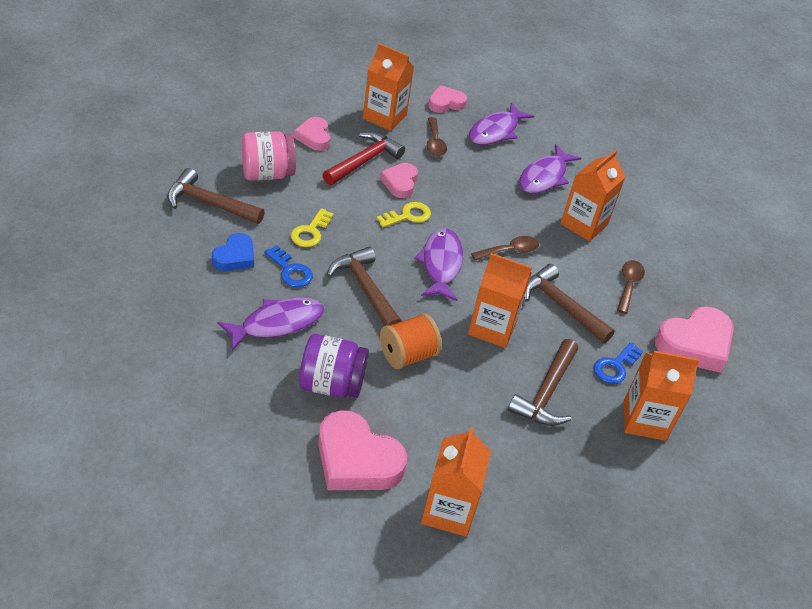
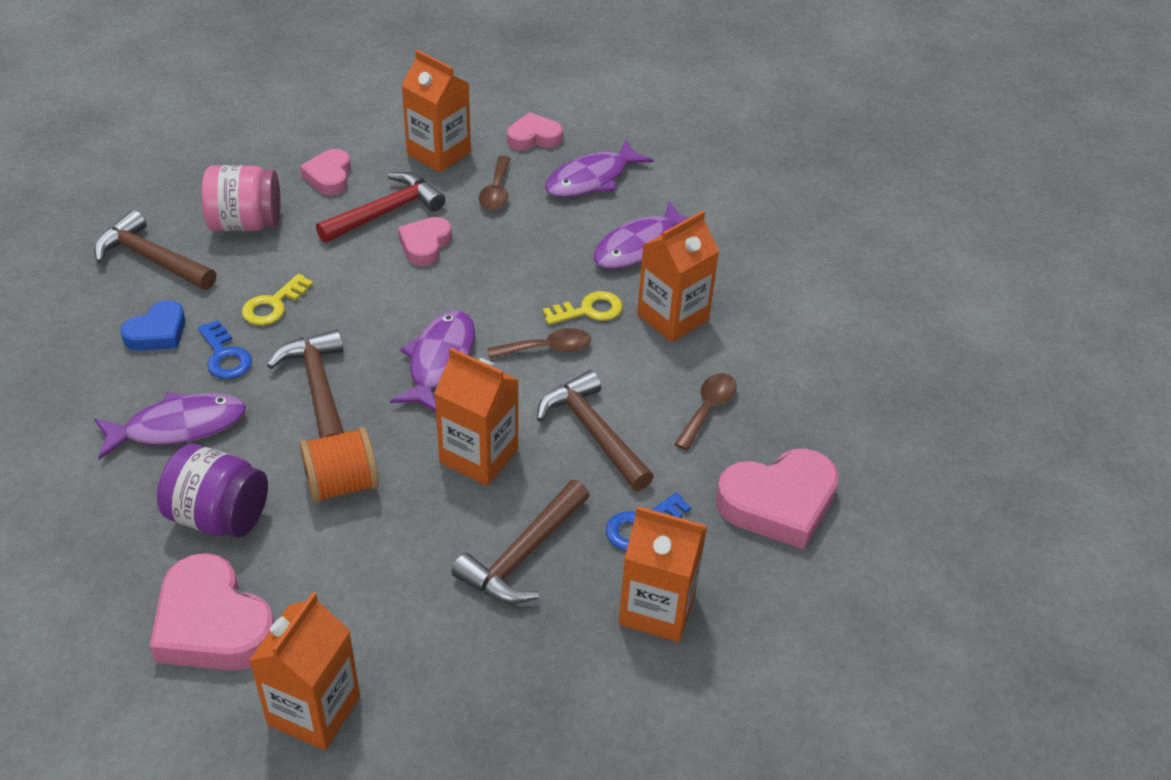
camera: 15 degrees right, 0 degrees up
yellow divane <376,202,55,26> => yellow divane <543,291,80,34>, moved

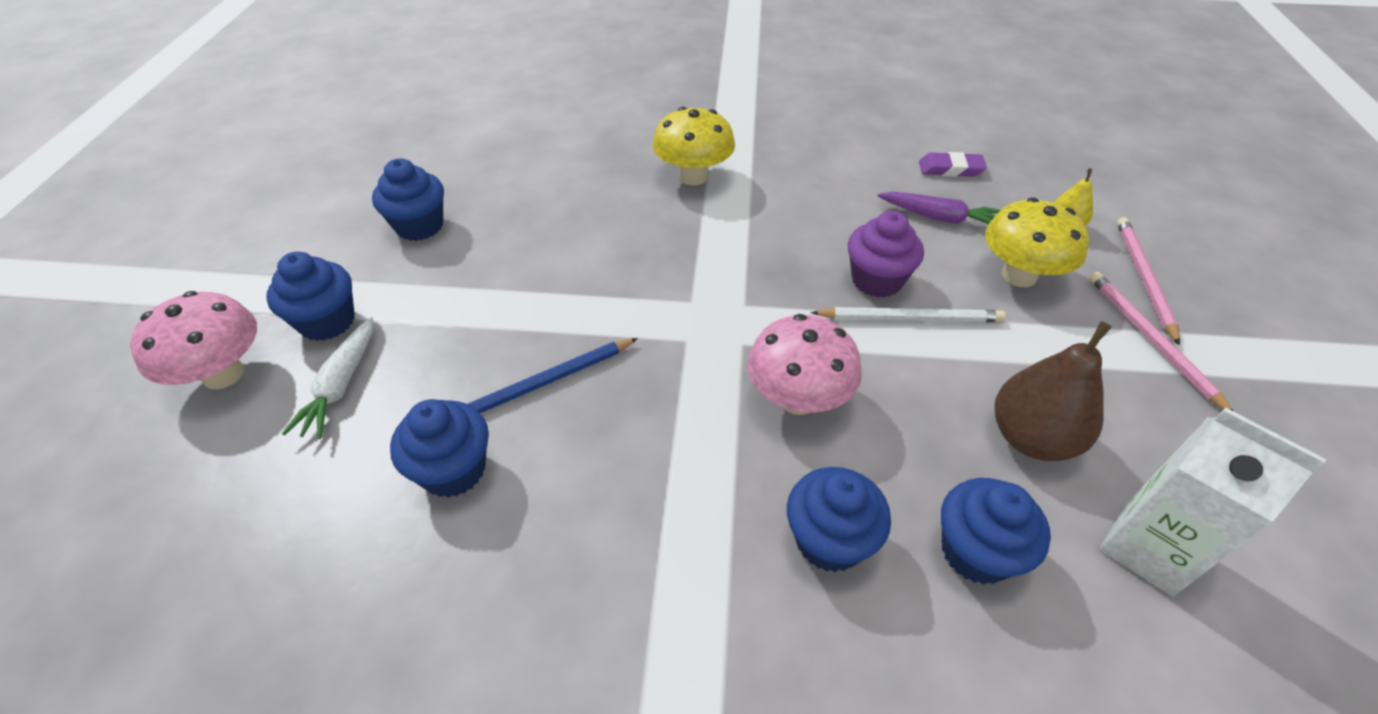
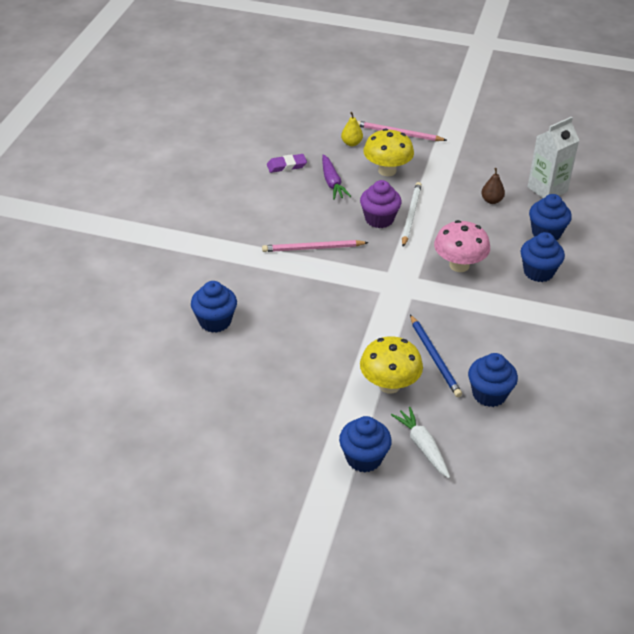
camera: 80 degrees left, 5 degrees down
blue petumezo <372,158,72,83> => blue petumezo <191,281,46,52>, moved
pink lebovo <1089,272,144,139> => pink lebovo <262,240,107,12>, moved
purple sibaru <919,152,68,25> => purple sibaru <267,154,40,19>, 60 degrees clockwise
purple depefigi <878,192,122,32> => purple depefigi <322,154,29,46>, 135 degrees clockwise
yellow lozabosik <653,107,82,79> => yellow lozabosik <360,336,63,57>, moved
white depefigi <282,317,91,122> => white depefigi <391,407,59,71>, 135 degrees counterclockwise
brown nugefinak <995,321,117,140> => brown nugefinak <481,168,24,36>, x0.53
pink lozabosik <130,291,127,99> => nothing

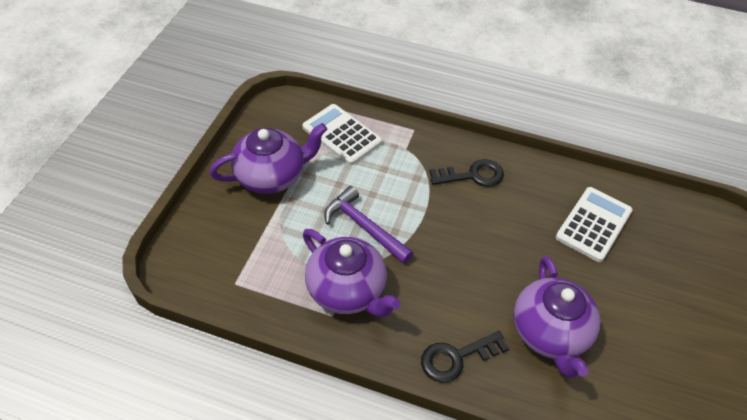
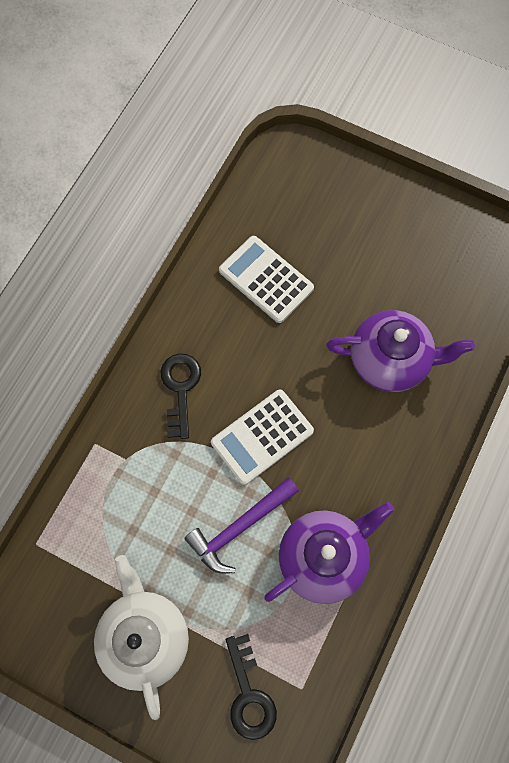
camera: 80 degrees left, 20 degrees up
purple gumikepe <210,123,117,71> => white gumikepe <94,555,95,165>
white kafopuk <302,104,80,61> => white kafopuk <211,389,103,96>, moved
black divane <421,331,88,51> => black divane <226,634,51,106>, moved

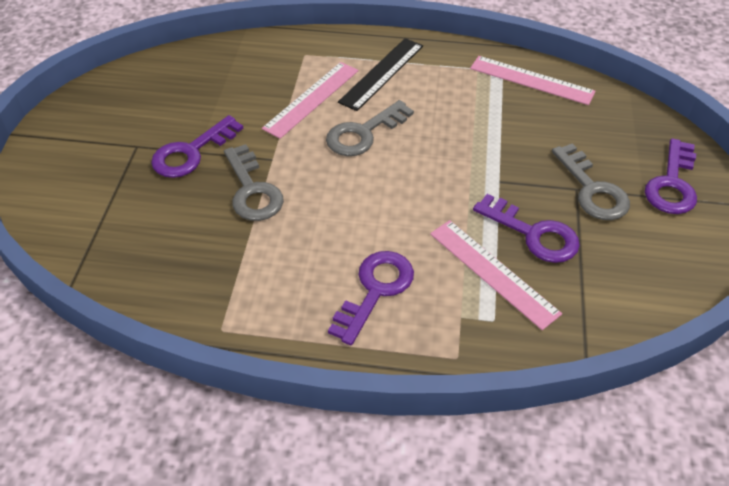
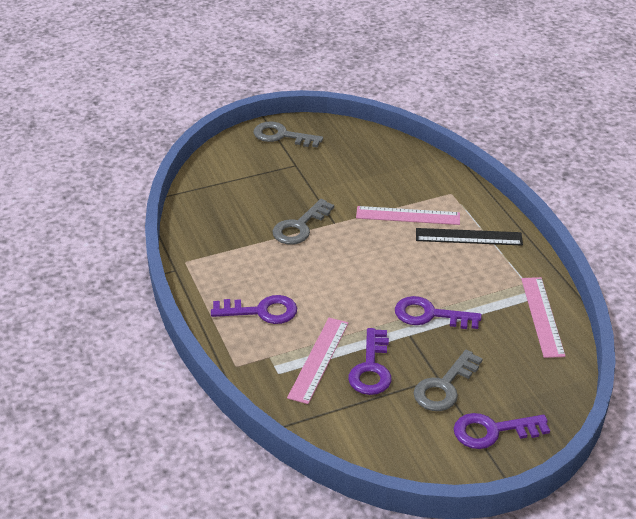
camera: 60 degrees right, 10 degrees down
grey divane <326,100,88,56> => grey divane <253,122,70,25>, moved
purple divane <151,115,93,63> => purple divane <395,296,87,33>, moved

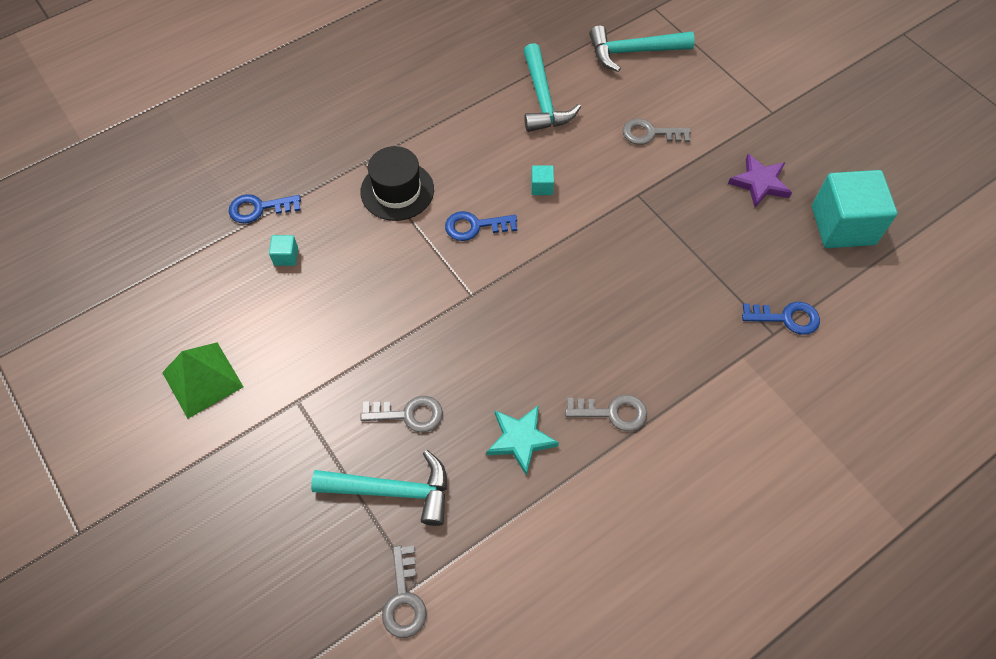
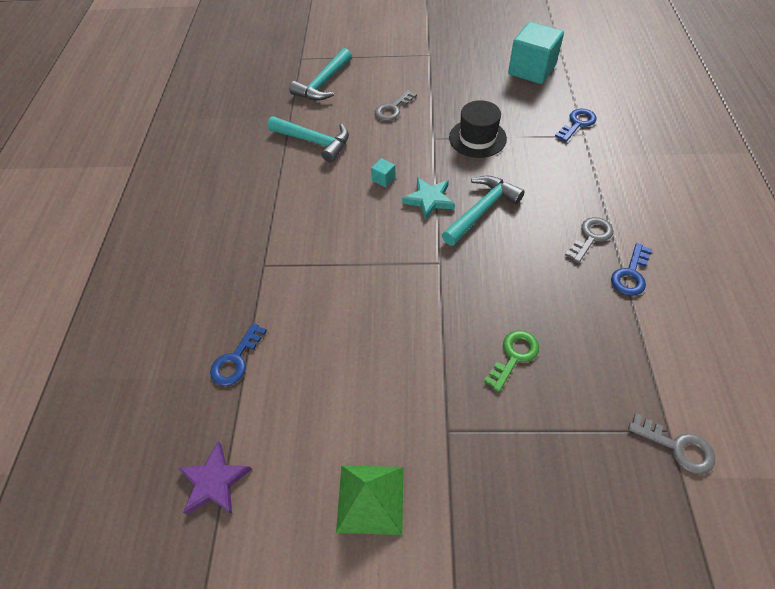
camera: 50 degrees left, 5 degrees down
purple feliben <728,154,64,54> => purple feliben <179,442,73,73>, moved
turquoise feliben <486,405,73,70> => turquoise feliben <402,177,53,44>, moved
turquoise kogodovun <311,450,136,76> => turquoise kogodovun <442,176,83,70>, moved
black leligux <360,146,74,75> => black leligux <449,100,58,58>, moved
grey divane <360,396,83,36> => green divane <484,331,55,61>
blue divane <445,211,72,30> => blue divane <611,243,41,53>, moved
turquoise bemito <269,235,29,31> => nothing

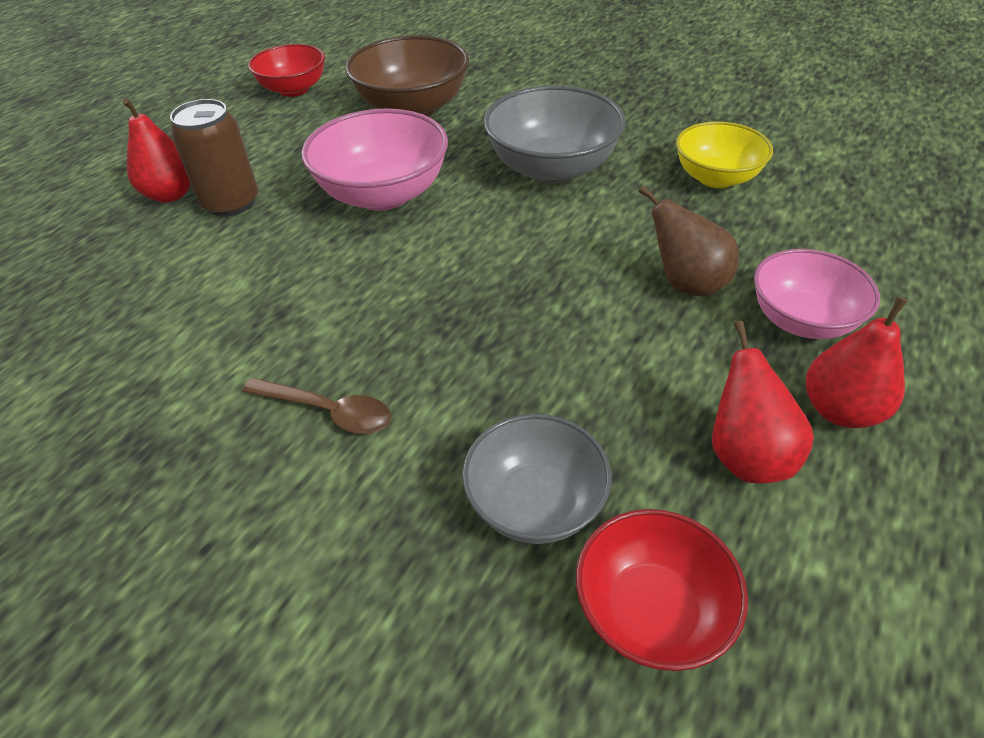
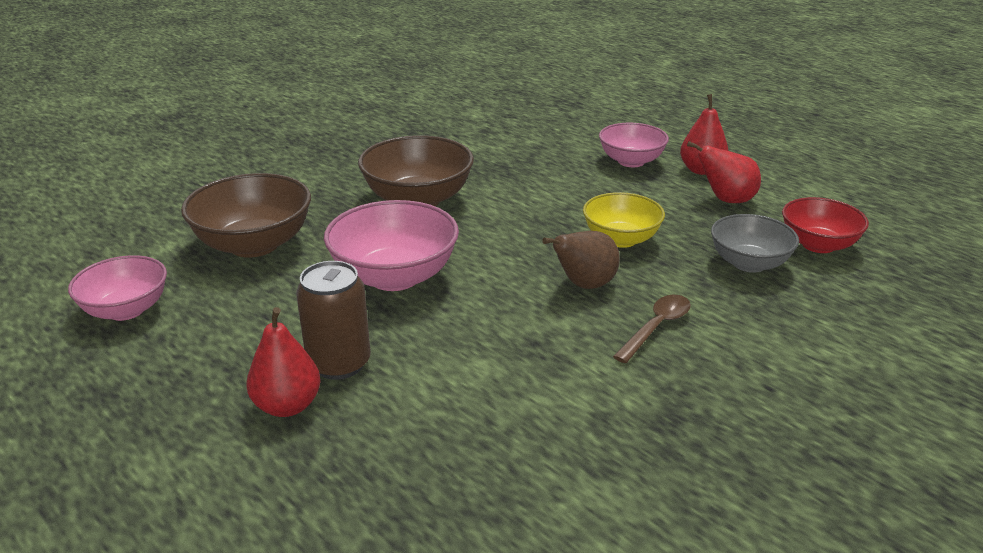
camera: 75 degrees left, 15 degrees down
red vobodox <248,44,77,53> => pink vobodox <68,255,99,66>
grey vobodox <483,85,142,99> => brown vobodox <358,135,116,71>
brown nugefinak <639,186,100,110> => brown nugefinak <542,231,78,58>, moved
yellow vobodox <676,121,97,67> => yellow vobodox <583,192,82,56>, moved

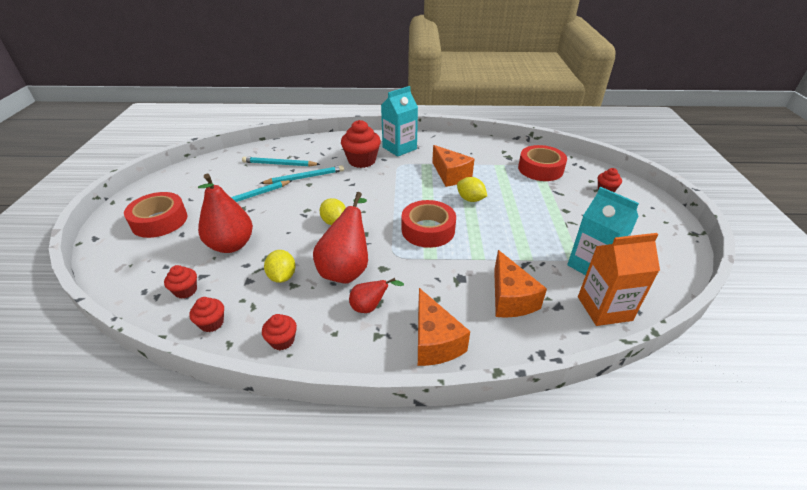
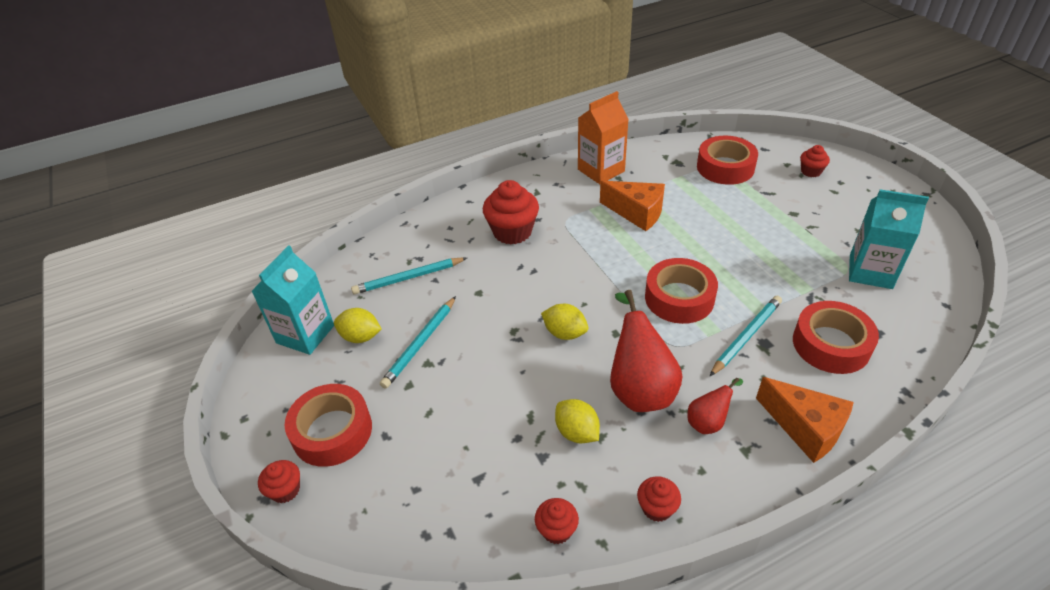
camera: 25 degrees left, 5 degrees up
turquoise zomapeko <381,86,37,71> => turquoise zomapeko <251,245,83,110>, moved
red petumezo <164,265,33,34> => red petumezo <258,460,42,43>, moved
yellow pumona <457,177,30,25> => yellow pumona <334,308,48,35>, moved
orange zomapeko <578,233,82,93> => orange zomapeko <578,91,51,93>, moved
turquoise lebovo <260,165,84,19> => turquoise lebovo <710,296,72,80>, moved
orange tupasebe <494,250,53,68> => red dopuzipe <793,301,86,73>
red nugefinak <198,174,55,79> => nothing

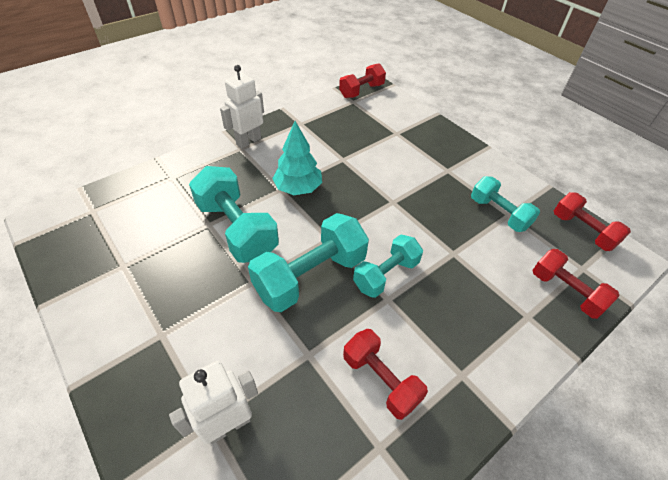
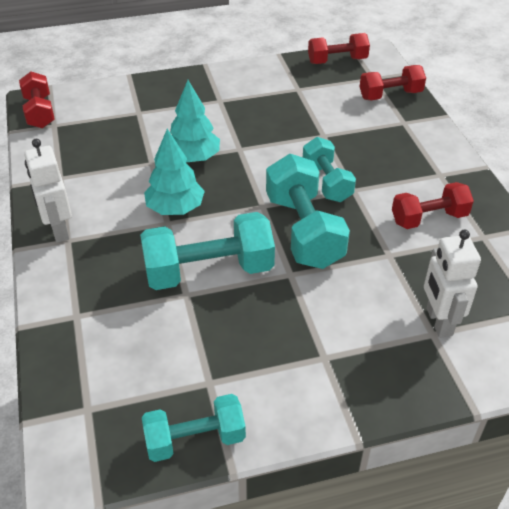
camera: 65 degrees left, 5 degrees down
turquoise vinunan <471,176,69,56> => turquoise vinunan <142,394,104,68>, moved
nothing => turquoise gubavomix <170,80,50,82>

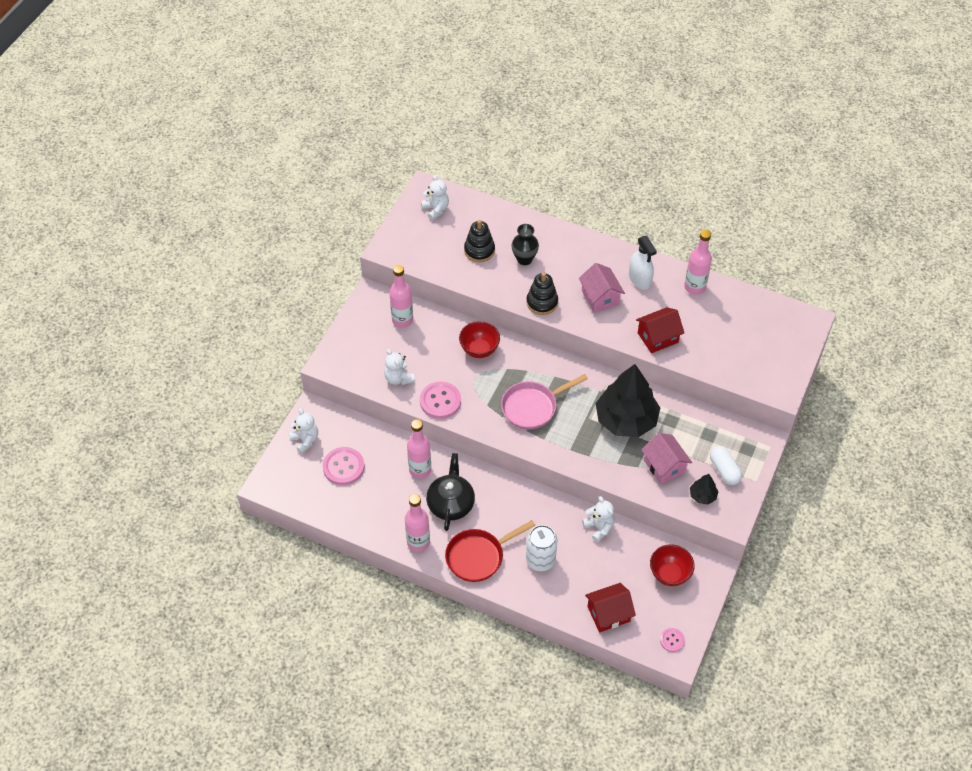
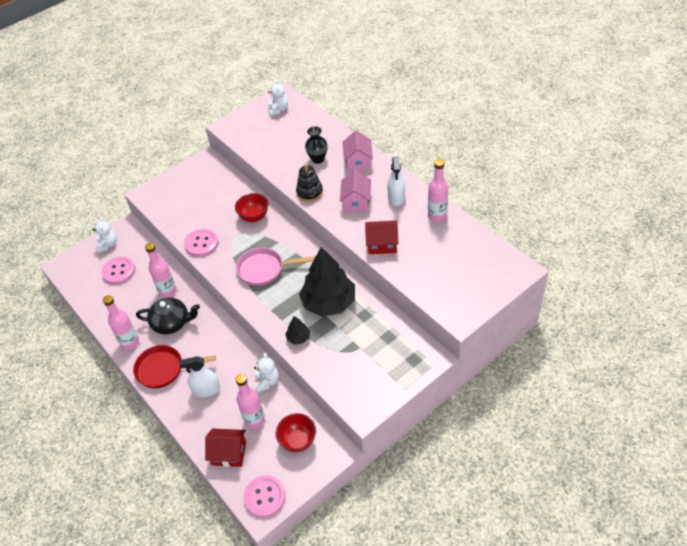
camera: 30 degrees right, 5 degrees down
black gumikepe <426,453,49,78> => black gumikepe <136,298,64,36>, 60 degrees clockwise
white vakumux <526,525,32,47> => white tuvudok <179,356,41,41>
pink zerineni <389,265,24,63> => pink zerineni <236,374,29,54>, moved
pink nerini <660,628,25,24> => pink nerini <244,475,42,43>, x1.81
black gubavomix <690,474,29,30> => black gubavomix <285,316,25,29>, moved
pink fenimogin <641,433,51,51> => pink fenimogin <343,130,30,41>, moved
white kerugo <384,349,31,36> => nothing
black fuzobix <464,220,31,42> => nothing
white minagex <710,446,32,39> => nothing

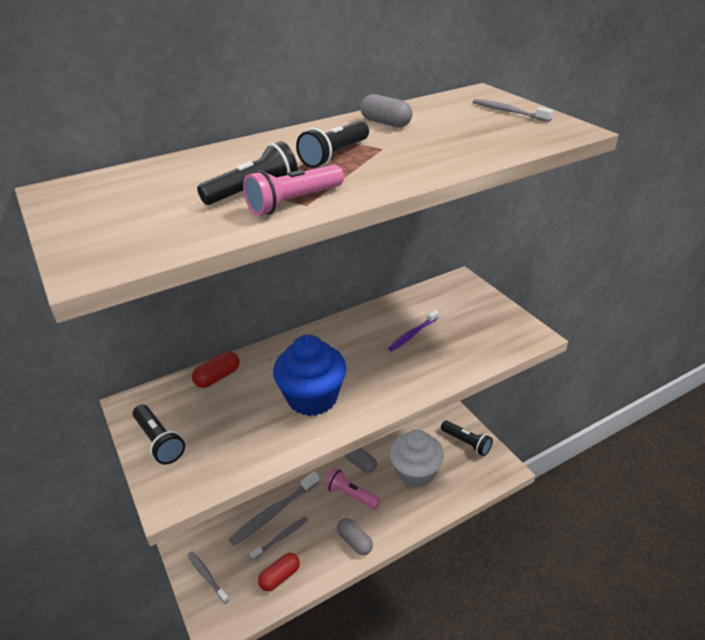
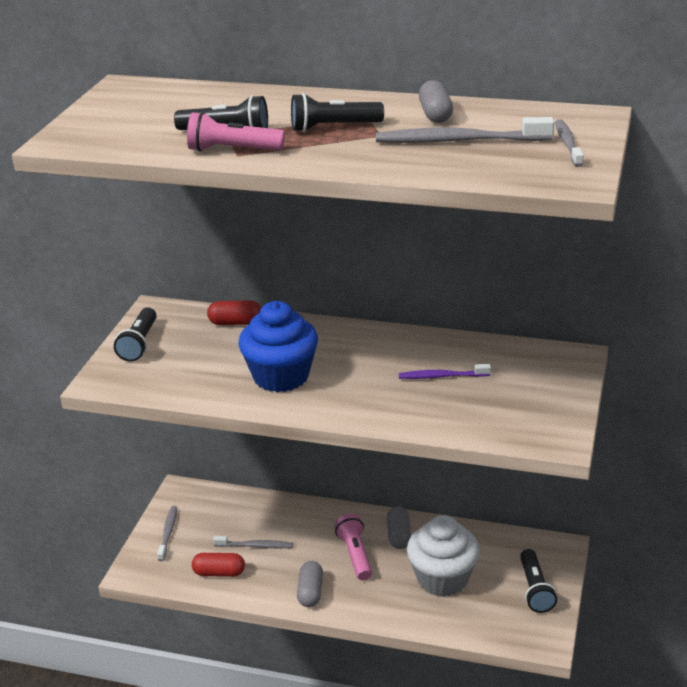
camera: 45 degrees right, 5 degrees down
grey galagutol <229,471,90,75> => grey galagutol <376,117,178,26>, moved

